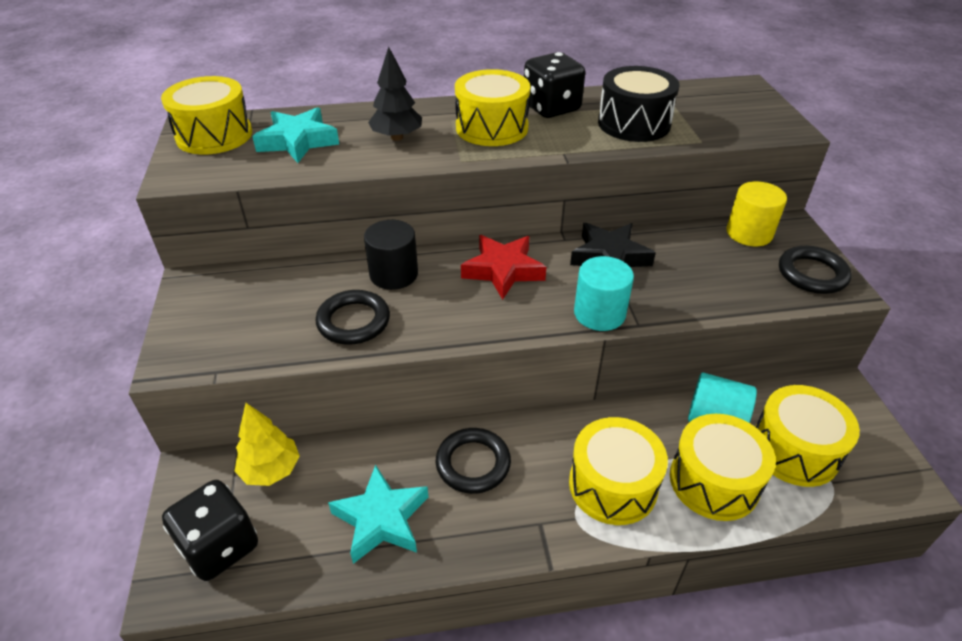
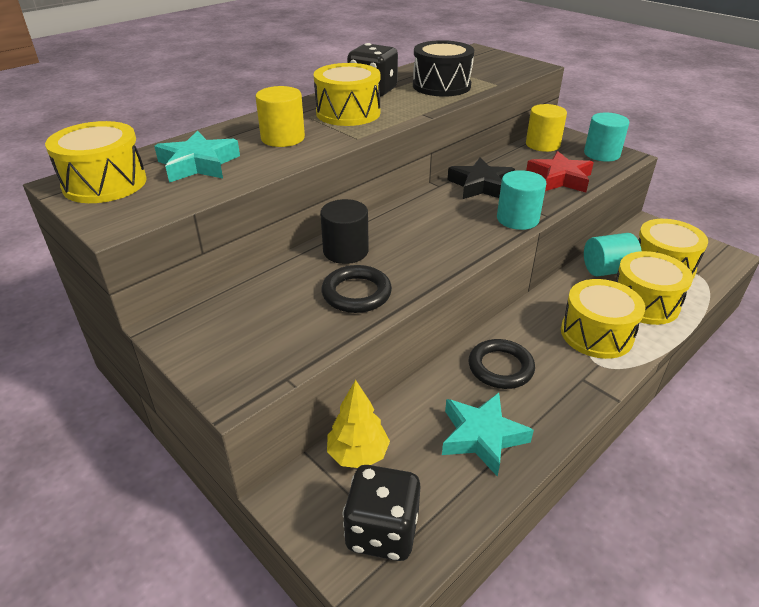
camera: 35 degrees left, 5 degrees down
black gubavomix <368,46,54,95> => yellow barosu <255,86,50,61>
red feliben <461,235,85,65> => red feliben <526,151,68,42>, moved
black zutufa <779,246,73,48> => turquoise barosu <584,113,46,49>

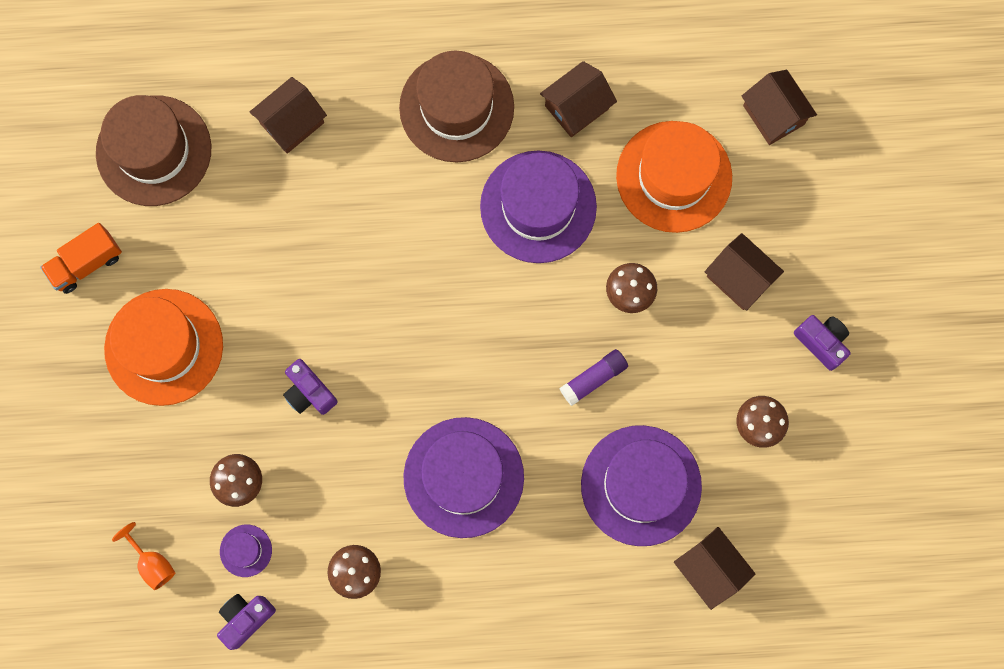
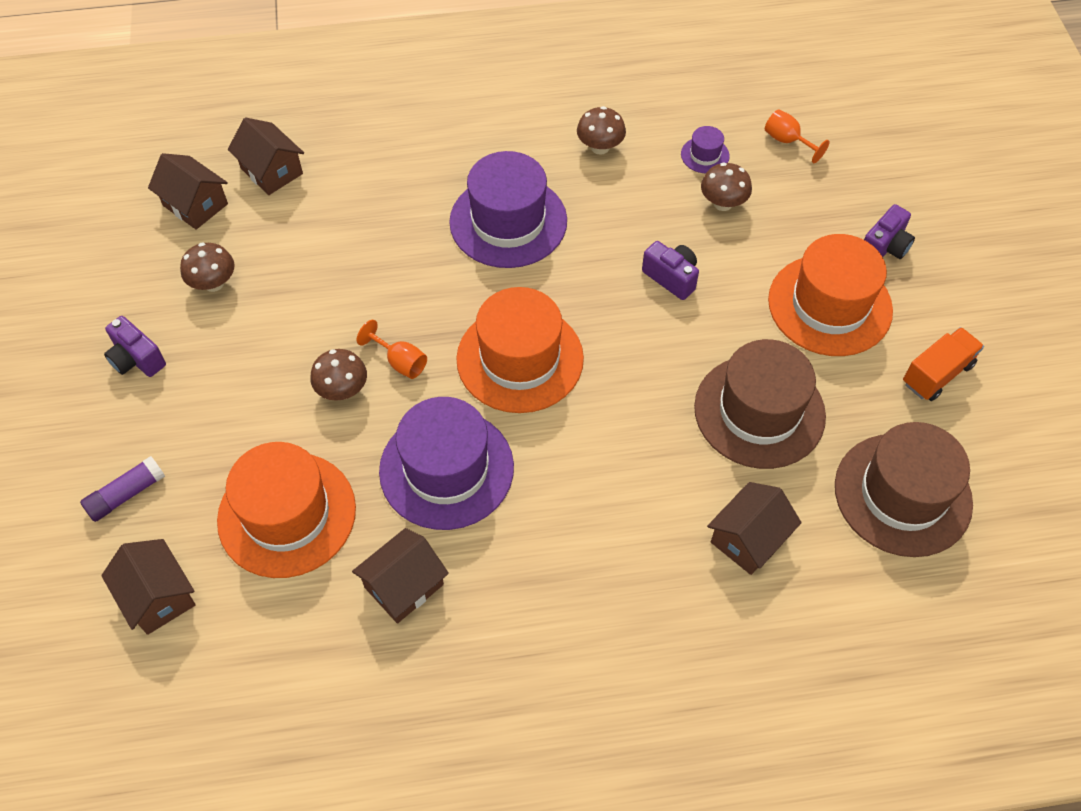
camera: 175 degrees right, 20 degrees down
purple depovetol <559,349,69,57> => purple depovetol <80,456,85,66>, moved
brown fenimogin <705,233,79,77> => brown fenimogin <148,153,80,77>, moved
nothing => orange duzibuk <357,320,70,59>
nothing => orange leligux <456,287,128,126>
brown leligux <399,51,115,111> => brown leligux <694,339,132,130>, moved
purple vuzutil <217,594,59,56> => purple vuzutil <864,204,51,55>, moved
purple leligux <581,425,121,121> => nothing

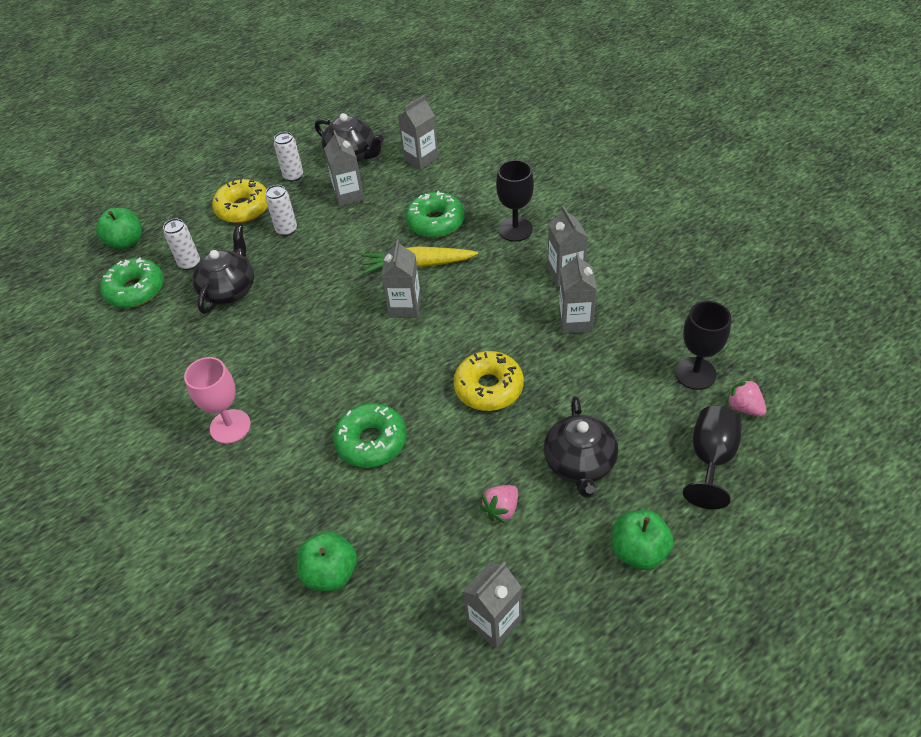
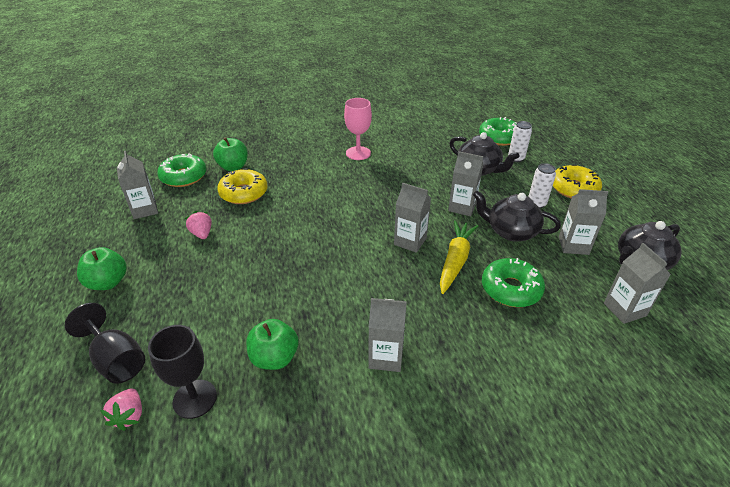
camera: 110 degrees right, 10 degrees down
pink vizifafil <726,378,41,39> => pink vizifafil <100,388,42,43>, 105 degrees clockwise
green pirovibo <333,403,74,65> => green pirovibo <157,154,50,33>, moved
yellow pirovibo <453,351,71,60> => yellow pirovibo <217,168,51,36>, moved
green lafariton <96,208,46,42> => green lafariton <246,319,52,51>, moved
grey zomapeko <559,253,38,81> => grey zomapeko <448,151,36,65>, moved
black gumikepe <544,396,74,102> => black gumikepe <473,191,88,51>, moved
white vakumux <274,132,29,50> => nothing
black duzibuk <496,160,38,82> => nothing

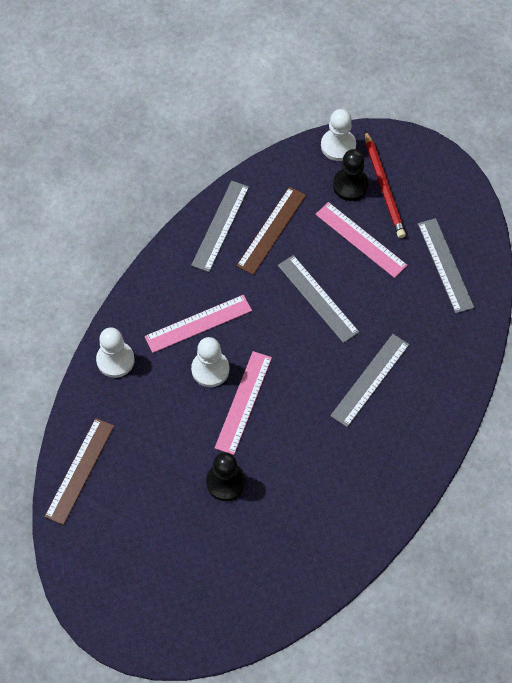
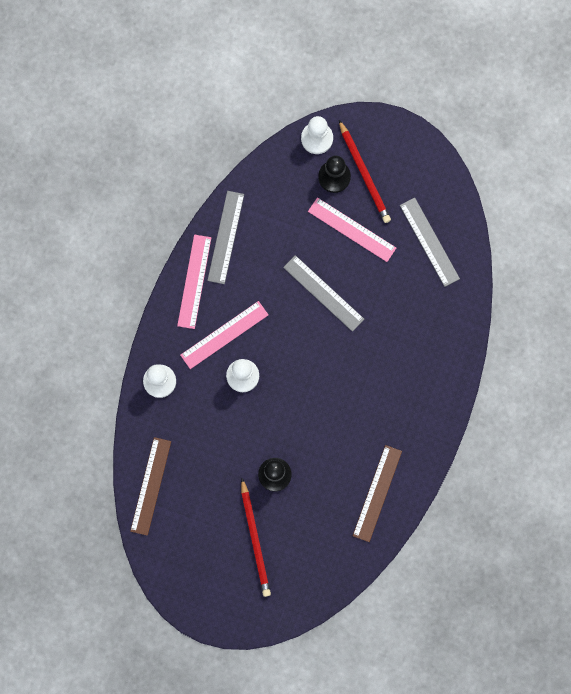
camera: 10 degrees left, 15 degrees up
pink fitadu <215,351,57,104> => pink fitadu <177,235,34,94>, moved
nothing => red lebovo <241,478,30,119>
brown fitadu <237,187,69,88> => brown fitadu <353,445,49,97>, moved
grey fitadu <330,334,79,93> => nothing

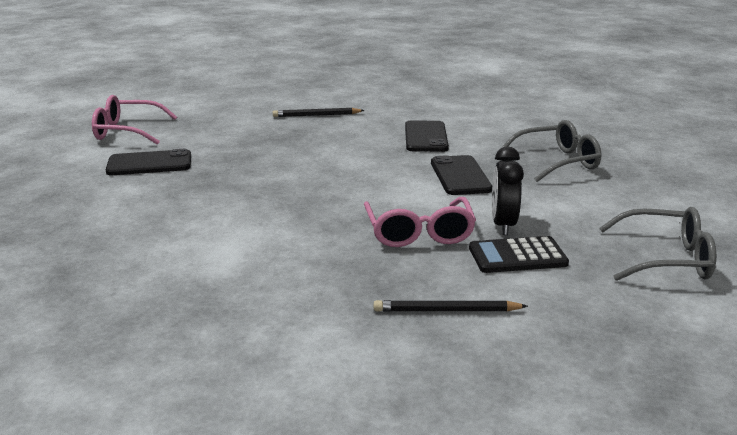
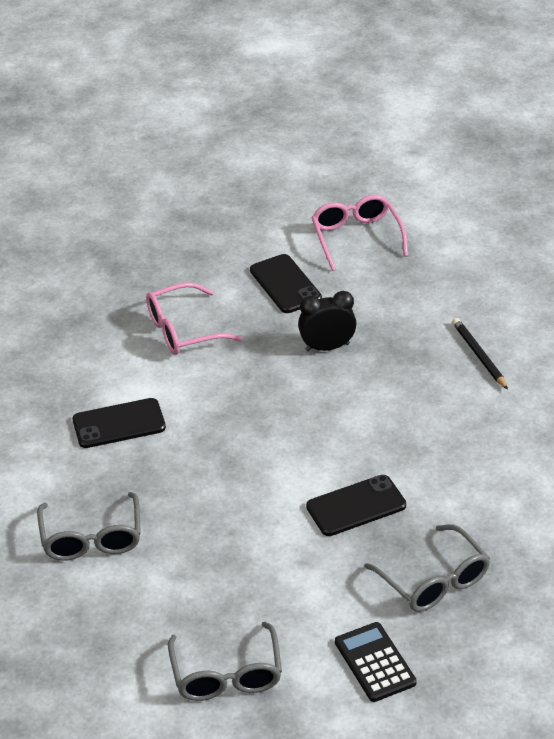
camera: 75 degrees right, 15 degrees up
black lebovo <374,300,154,12> => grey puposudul <37,492,104,69>
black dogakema <405,120,44,32> => black dogakema <73,398,93,50>, moved
pink puposudul <364,197,112,50> => pink puposudul <146,282,97,73>, moved
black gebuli <492,147,32,88> => black gebuli <298,291,59,61>, moved
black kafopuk <469,236,100,37> => black kafopuk <335,622,82,80>, moved

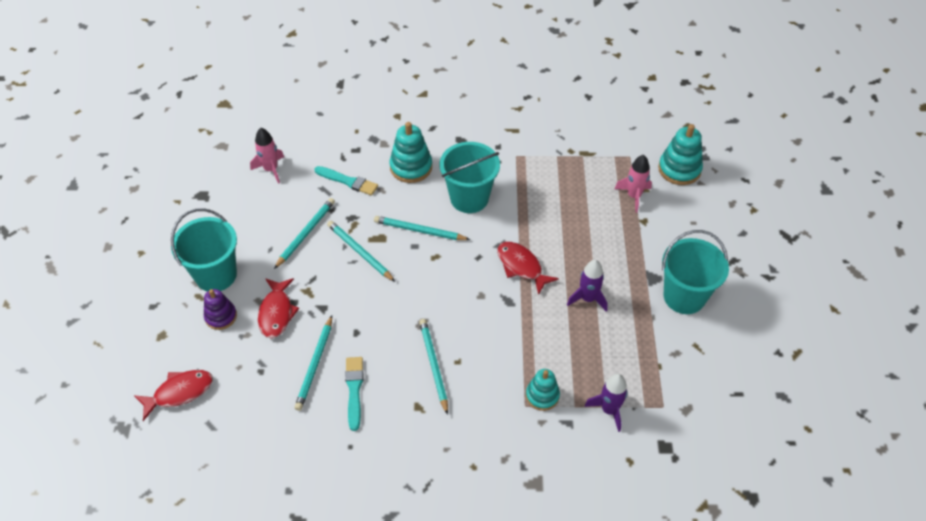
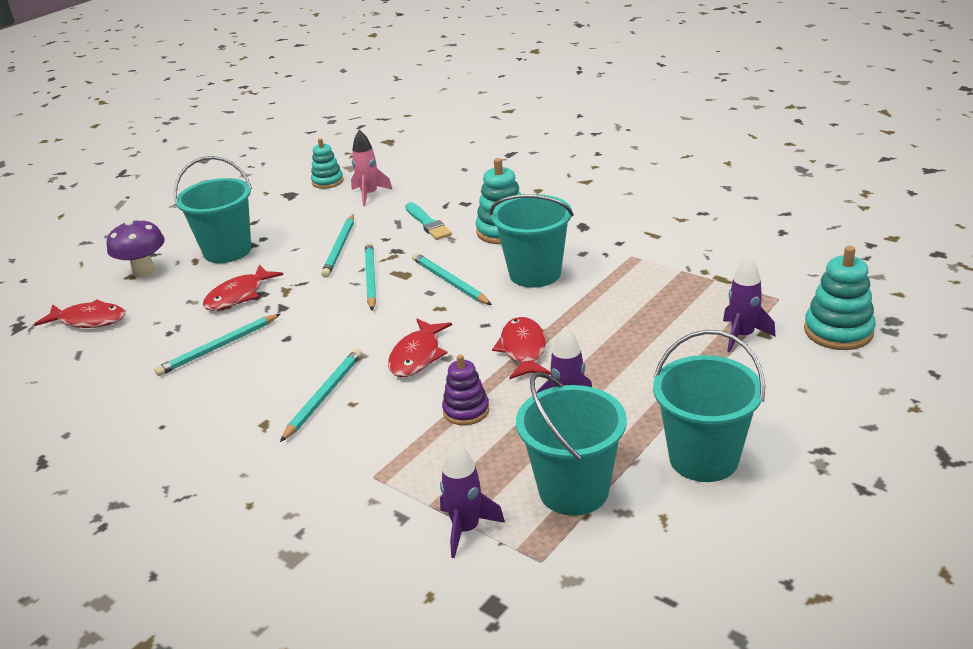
camera: 40 degrees right, 20 degrees down
nothing => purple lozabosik <106,218,59,59>
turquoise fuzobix <526,369,34,42> => turquoise fuzobix <311,138,33,51>, moved
turquoise lebovo <274,198,61,71> => turquoise lebovo <321,214,33,64>, 120 degrees clockwise
nothing => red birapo <388,319,64,58>
purple fuzobix <204,289,33,41> => purple fuzobix <442,354,47,71>, moved
nothing => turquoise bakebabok <516,372,111,144>
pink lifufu <615,155,37,58> => purple lifufu <723,256,53,97>
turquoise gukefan <345,357,18,74> => nothing

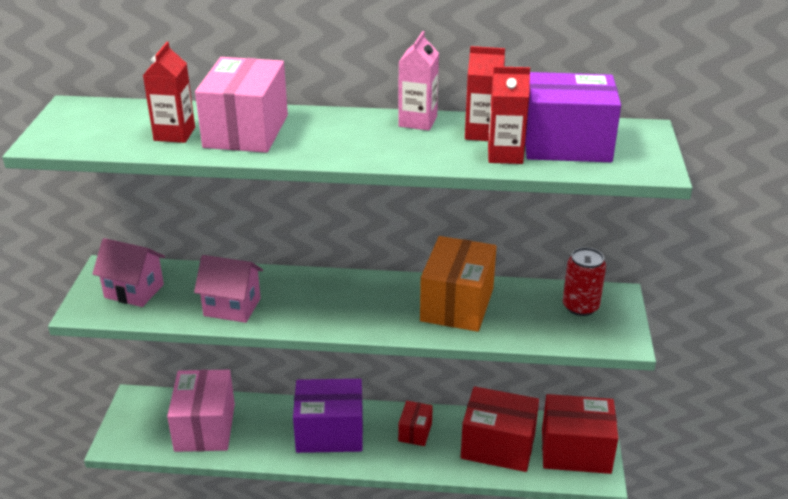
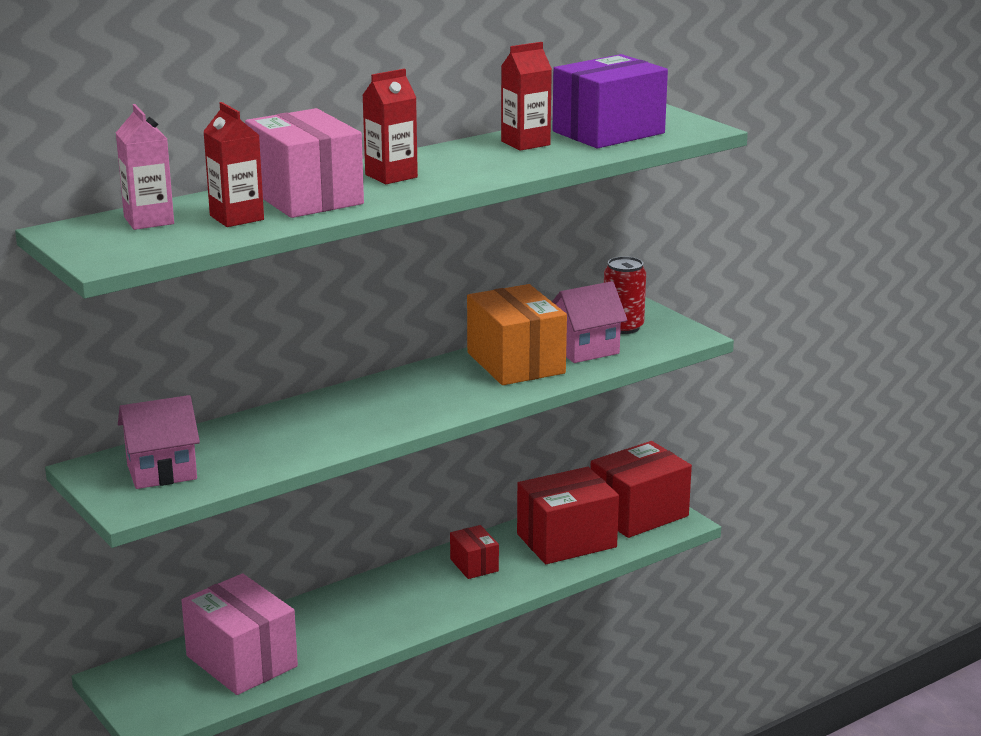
camera: 40 degrees left, 10 degrees down
pink zomapeko <398,31,41,100> => pink zomapeko <116,104,58,126>, moved
red zomapeko <488,66,42,98> => red zomapeko <362,68,56,116>, moved
pink fenimogin <194,255,69,68> => pink fenimogin <552,281,75,82>, moved
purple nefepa <293,379,70,74> => nothing

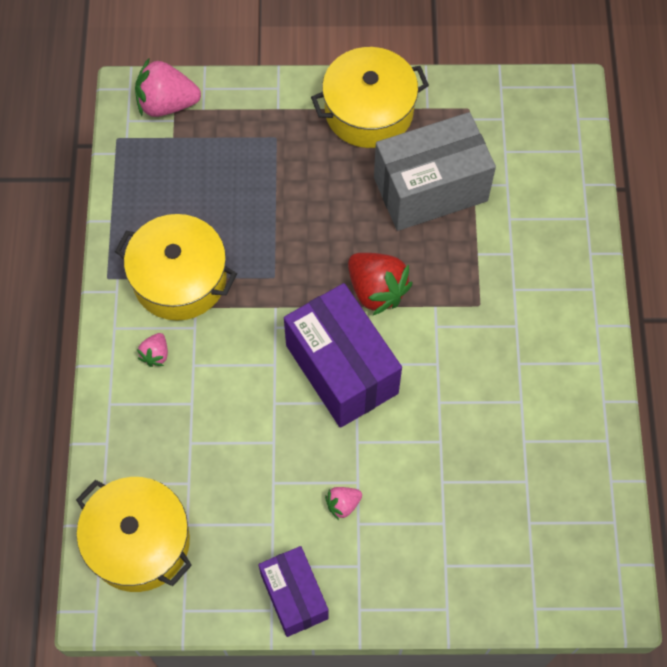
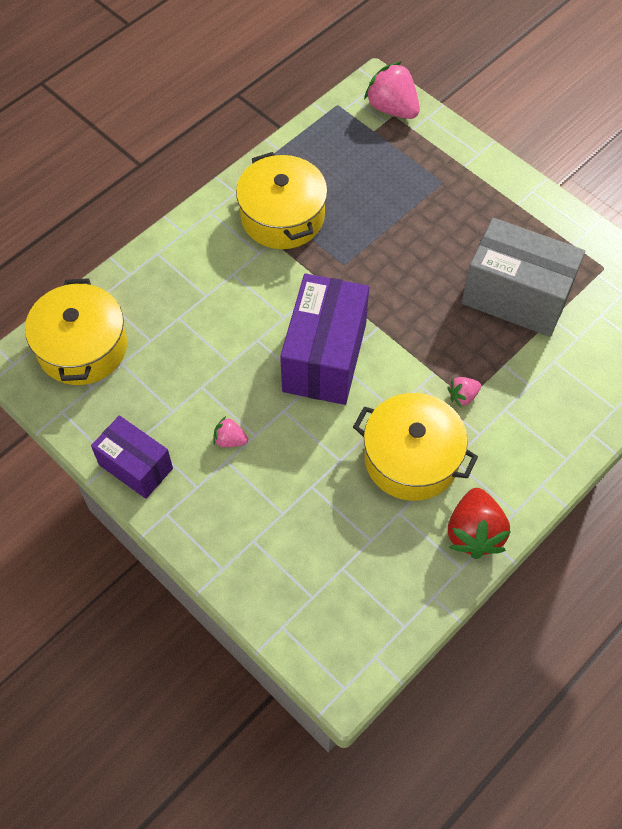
camera: 45 degrees right, 5 degrees down
purple nefepa <258,546,71,91> => purple nefepa <91,415,82,84>, 75 degrees counterclockwise
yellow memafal <311,47,118,101> => yellow memafal <353,393,125,108>, moved
pink vizifafil <137,333,31,34> => pink vizifafil <447,377,34,31>, moved
red vizifafil <348,253,65,62> => red vizifafil <448,488,63,71>, moved

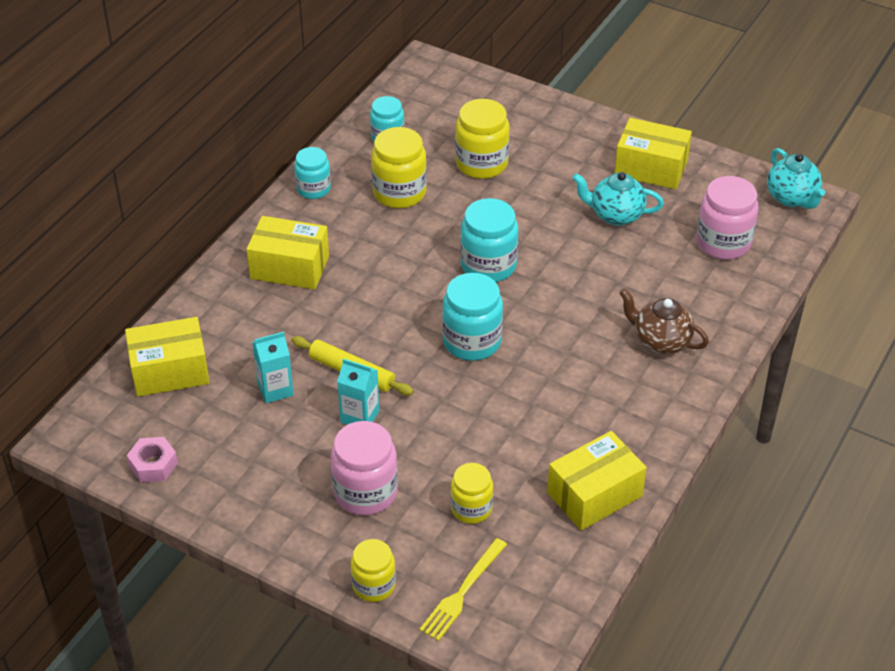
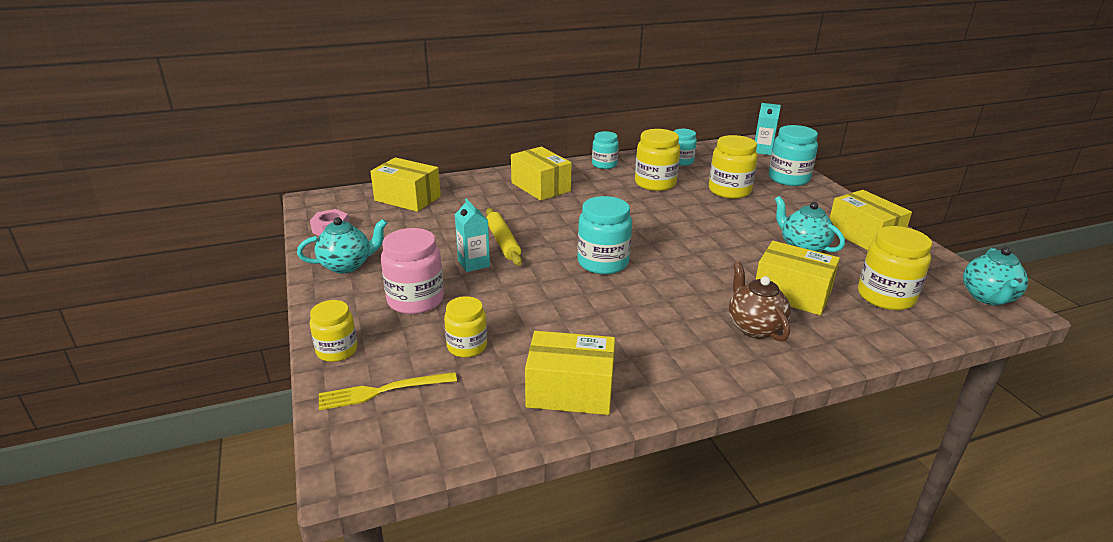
camera: 40 degrees right, 15 degrees down
nothing => turquoise gumikepe <297,217,90,56>
turquoise zomapeko <252,332,42,71> => turquoise zomapeko <755,103,26,52>, moved
nothing => yellow nefepa <756,241,84,74>
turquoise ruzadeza <460,198,58,84> => turquoise ruzadeza <769,125,49,61>, moved
pink ruzadeza <696,176,62,84> => yellow ruzadeza <858,226,74,84>

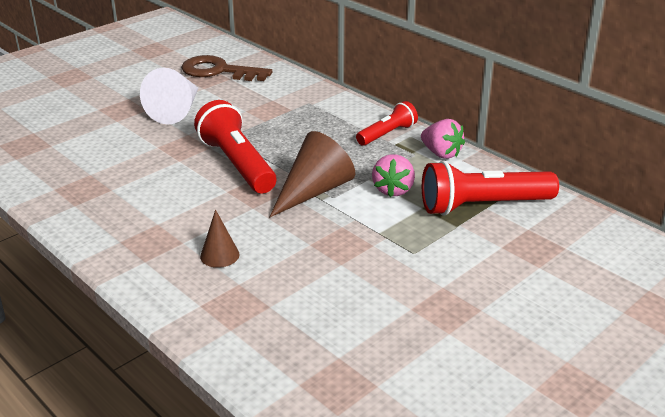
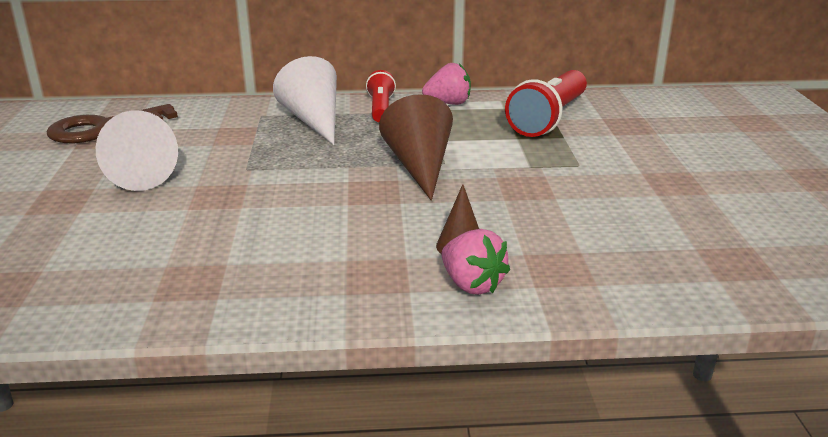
camera: 50 degrees left, 5 degrees down
nothing => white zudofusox <273,56,64,89>
pink vizifafil <372,154,43,43> => pink vizifafil <441,229,69,66>, moved
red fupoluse <194,100,82,94> => nothing

